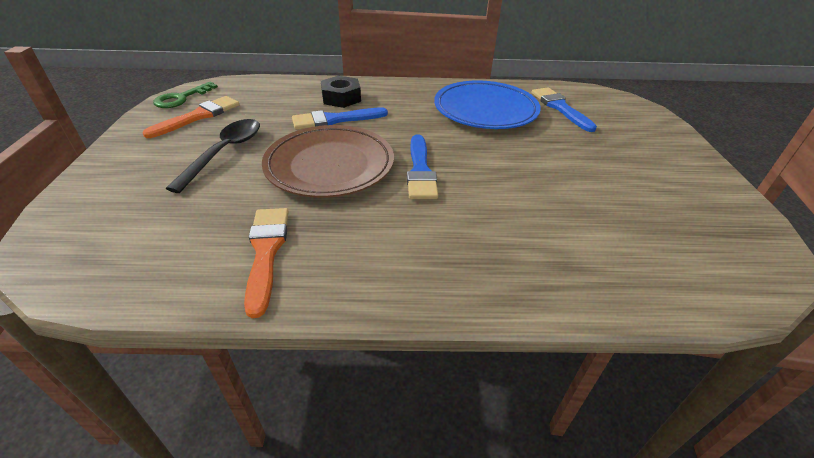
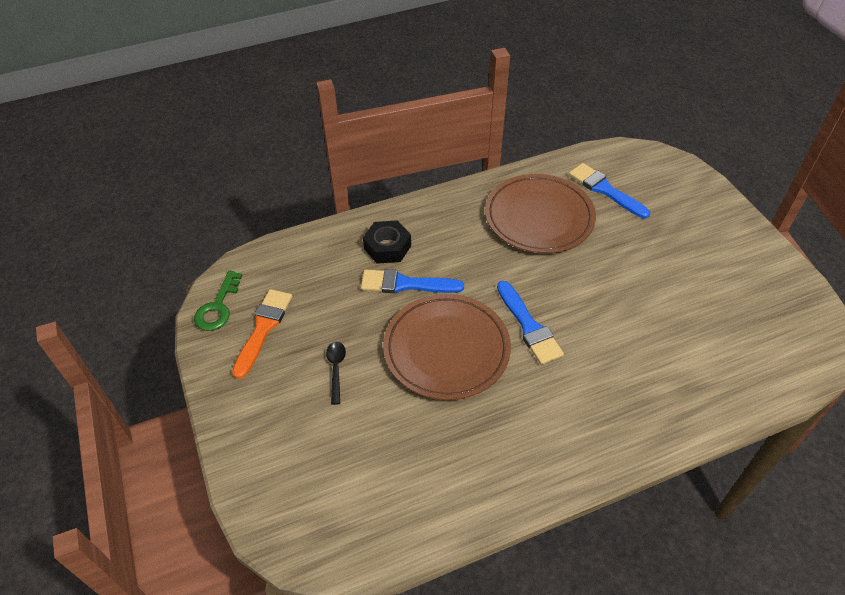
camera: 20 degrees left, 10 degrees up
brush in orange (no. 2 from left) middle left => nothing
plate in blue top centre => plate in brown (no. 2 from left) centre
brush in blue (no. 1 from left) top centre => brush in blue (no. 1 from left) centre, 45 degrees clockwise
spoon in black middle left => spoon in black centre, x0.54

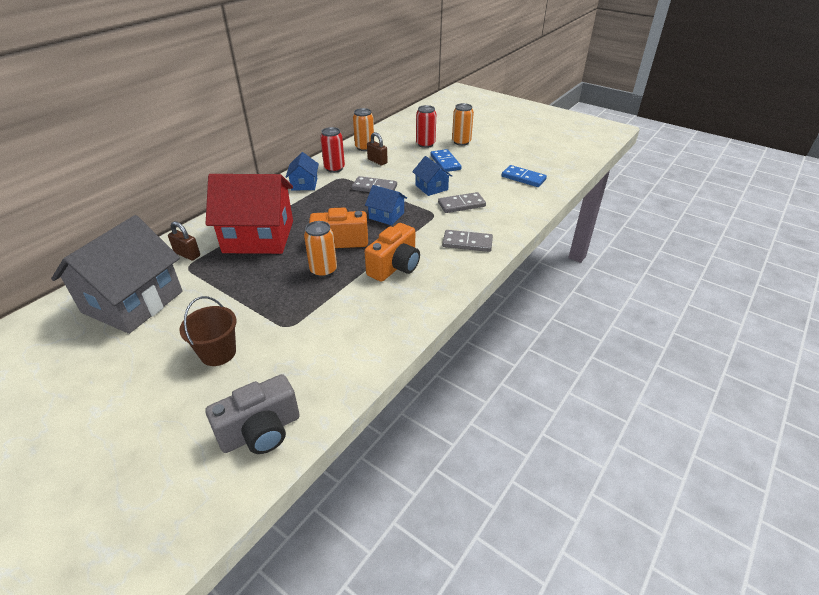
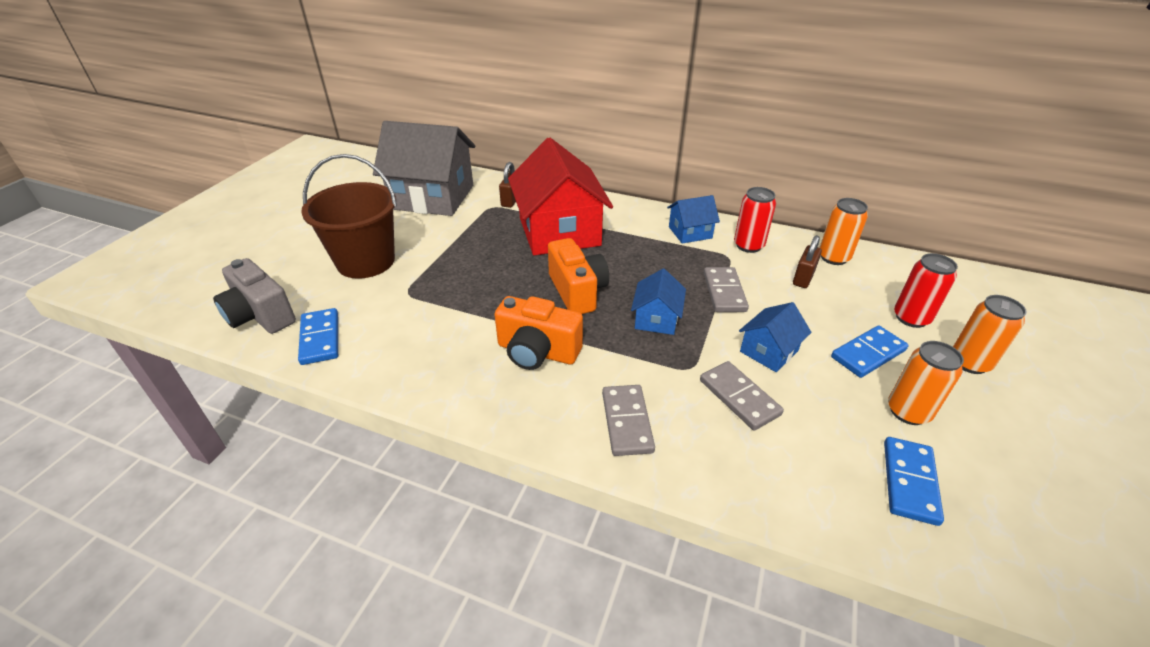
camera: 75 degrees right, 0 degrees up
nothing => domino in blue (no. 1 from left) middle left
can in orange (no. 1 from left in the first image) centre => can in orange (no. 2 from left) middle right, relocated
bucket in brown middle left, x1.65

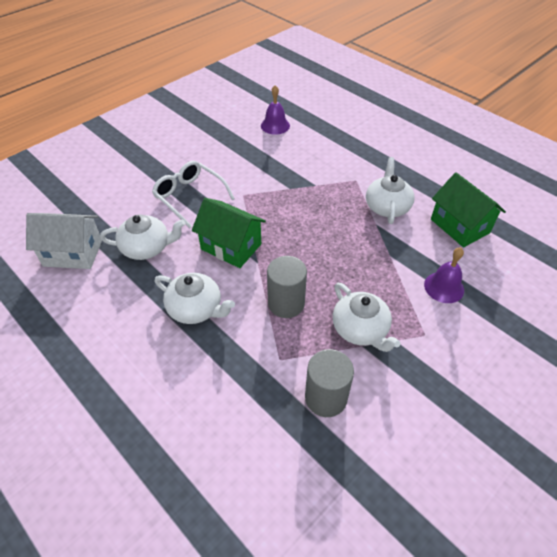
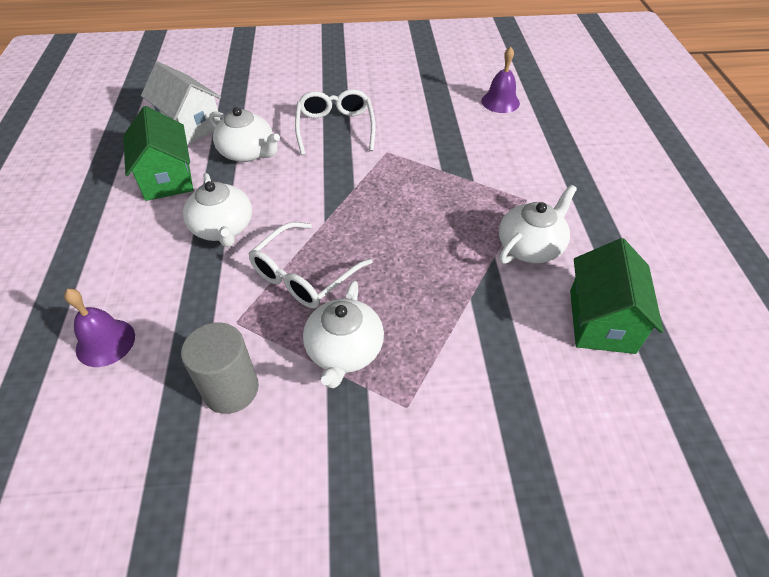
camera: 40 degrees right, 0 degrees up
house in green (no. 1 from left) centre => house in green (no. 1 from left) top left, relocated
bell in purple (no. 2 from left in the first image) middle right => bell in purple (no. 1 from left) middle left, relocated
cylinder in grey (no. 1 from left) centre => glasses in white (no. 1 from left) centre

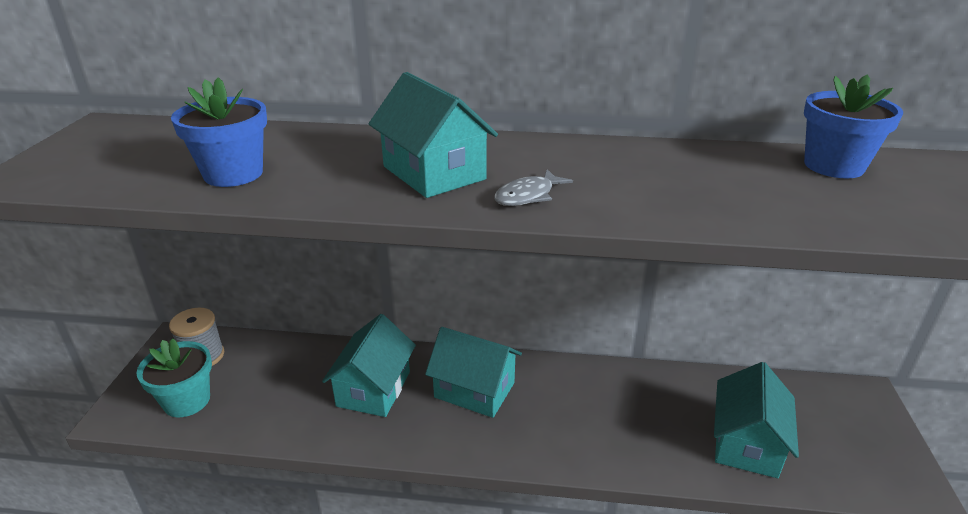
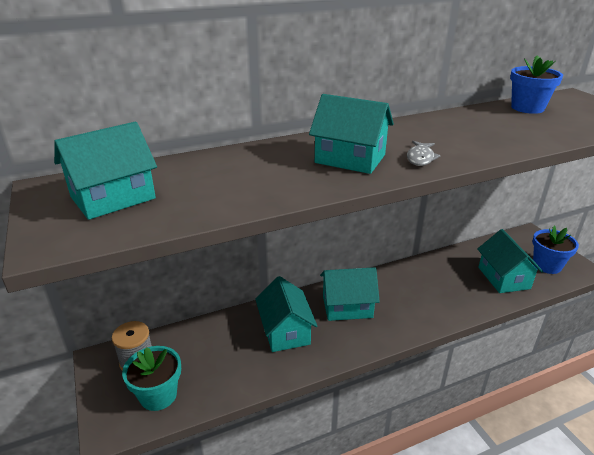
camera: 30 degrees left, 0 degrees up
nothing => house in turquoise (no. 1 from left) middle left
flower pot in blue (no. 1 from left in the first image) top left => flower pot in blue (no. 2 from left) middle right, relocated

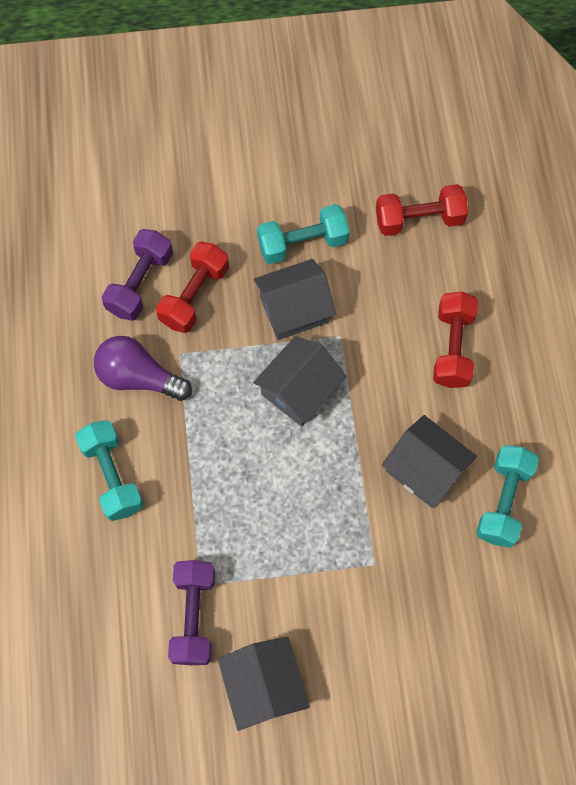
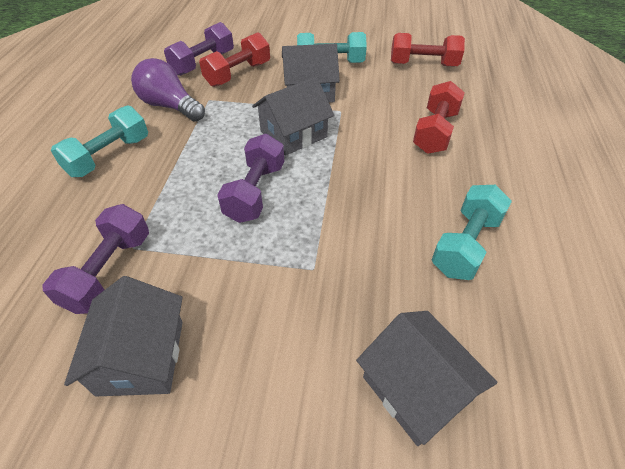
camera: 15 degrees right, 20 degrees down
nothing => dumbbell in purple (no. 3 from left) centre
house in grey (no. 4 from left) middle right => house in grey (no. 4 from left) bottom right, relocated
dumbbell in turquoise (no. 1 from left) middle left => dumbbell in turquoise (no. 1 from left) top left, 45 degrees clockwise

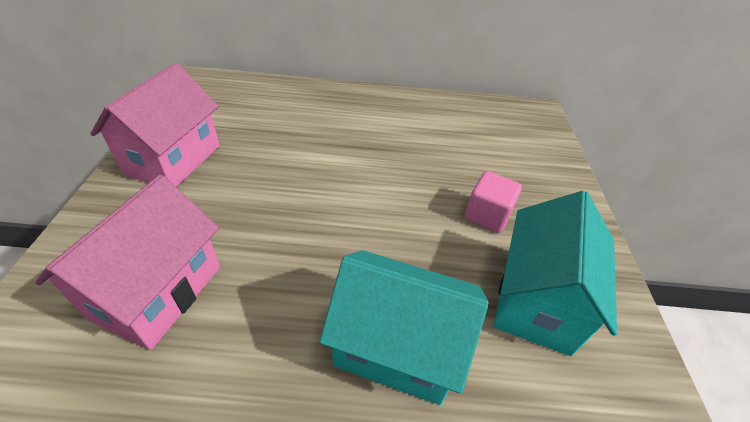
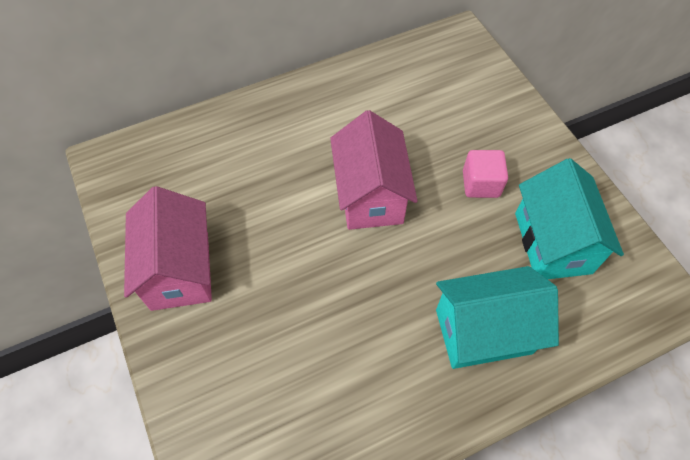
camera: 25 degrees left, 15 degrees up
house in pink (no. 1 from left in the first image) middle left => house in pink (no. 2 from left) centre, relocated

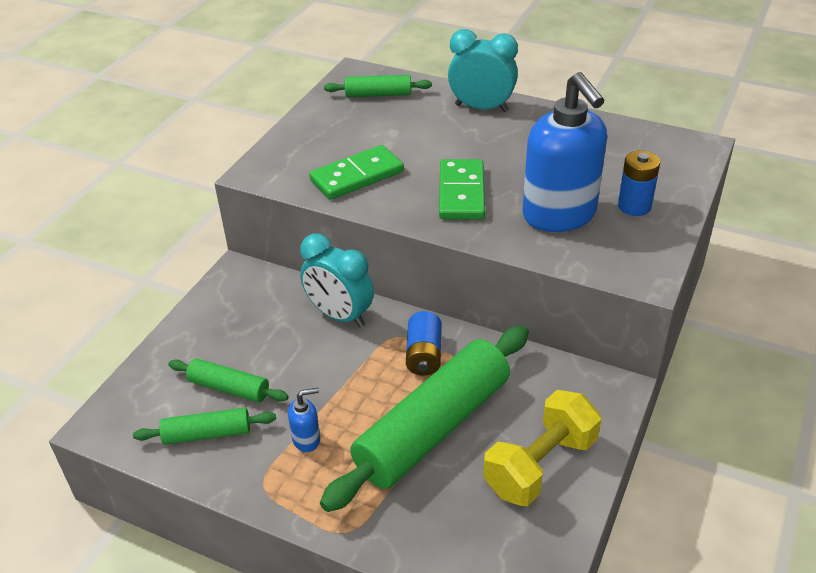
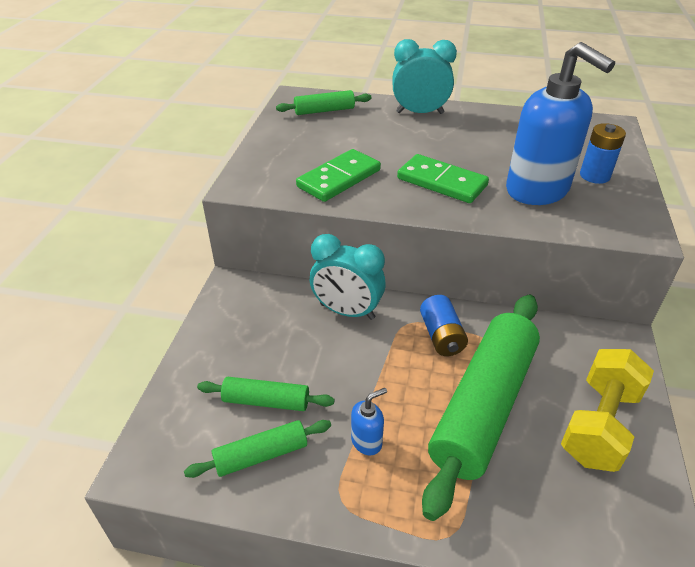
camera: 15 degrees left, 0 degrees up
domino in green (no. 2 from left) top centre, 45 degrees counterclockwise

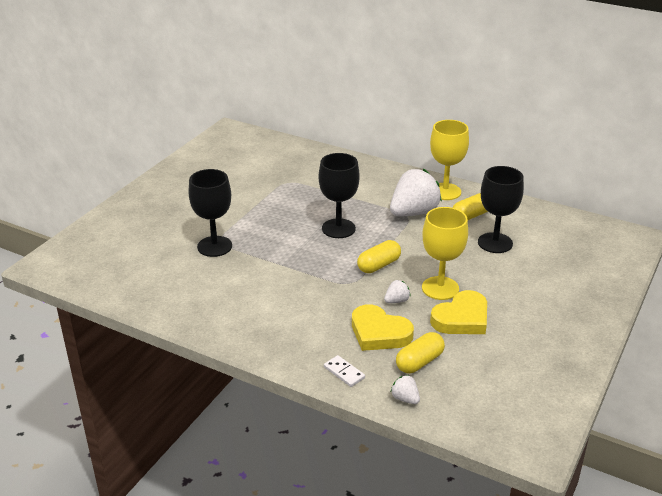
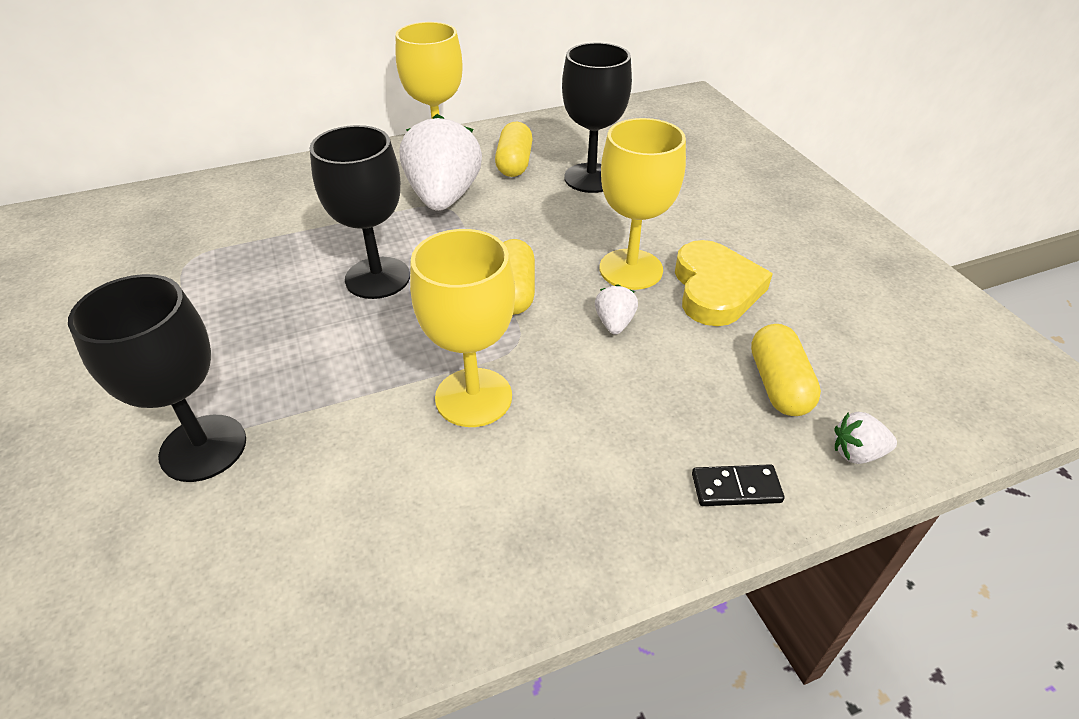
camera: 50 degrees left, 10 degrees up
heart in yellow (no. 1 from left) centre => nothing
nothing => goblet in yellow (no. 2 from left) centre
domino in white bottom centre => domino in black bottom right

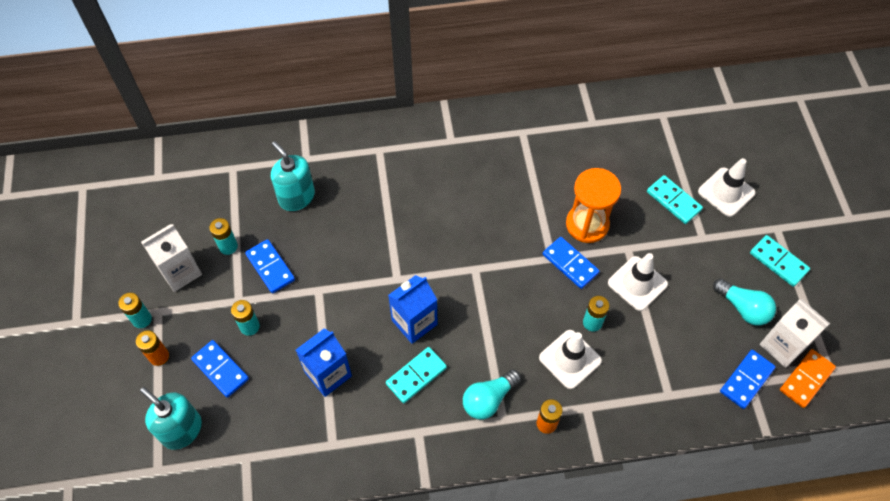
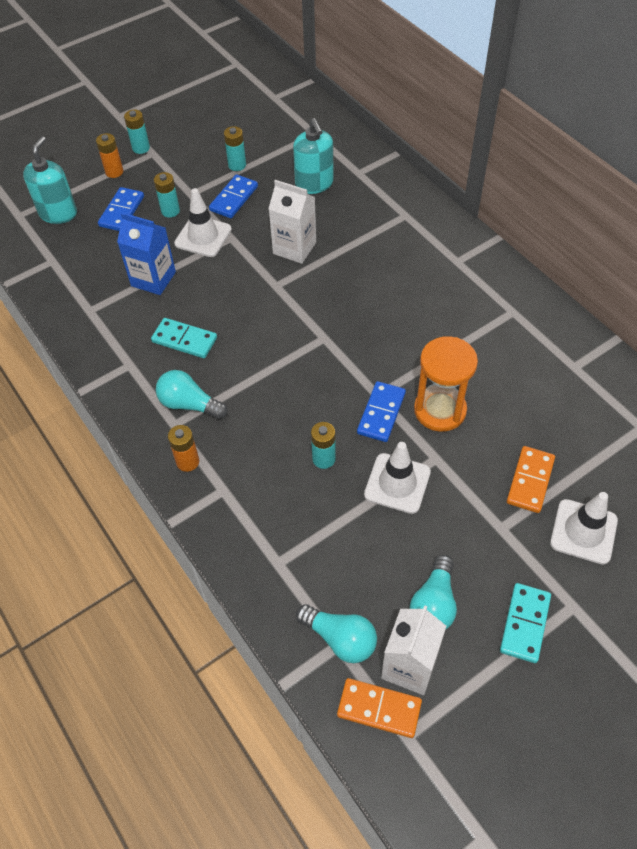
camera: 65 degrees right, 5 degrees down
carton in blue (no. 2 from left) centre => nothing
carton in white (no. 1 from left) middle left => carton in white (no. 1 from left) top centre, relocated
traffic cone in white (no. 1 from left) bottom centre => traffic cone in white (no. 1 from left) top left, relocated
domino in blue (no. 4 from left) bottom right => light bulb in turquoise (no. 2 from left) bottom centre
domino in turquoise (no. 2 from left) middle right => domino in orange (no. 2 from left) middle right
soap dispenser in turquoise (no. 2 from left) middle left => soap dispenser in turquoise (no. 2 from left) top centre, 135 degrees clockwise

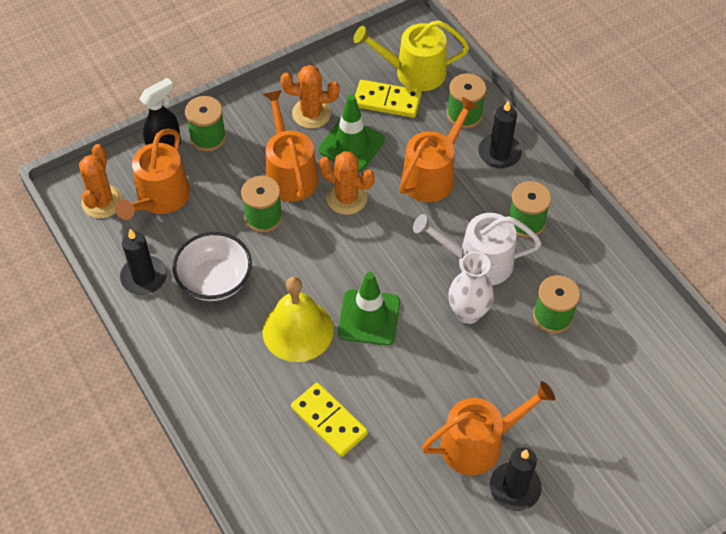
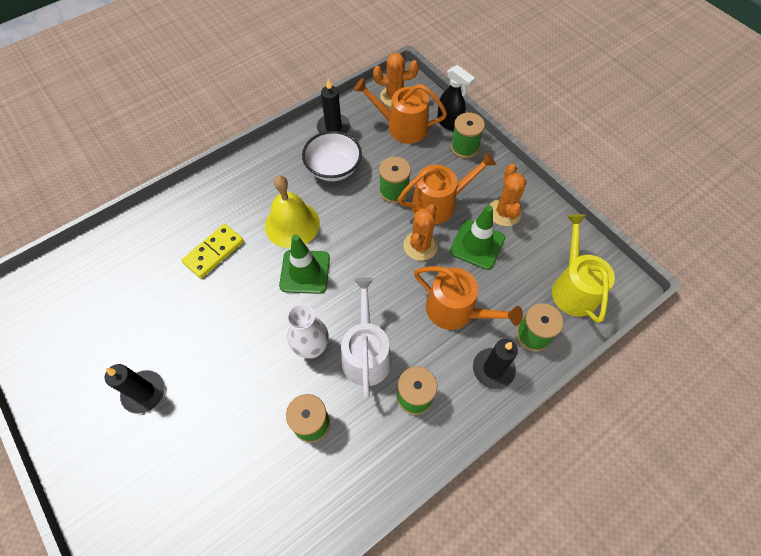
camera: 85 degrees right, 5 degrees up
domino in yellow (no. 2 from left) top centre => nothing
watering can in orange (no. 4 from left) bottom right => nothing

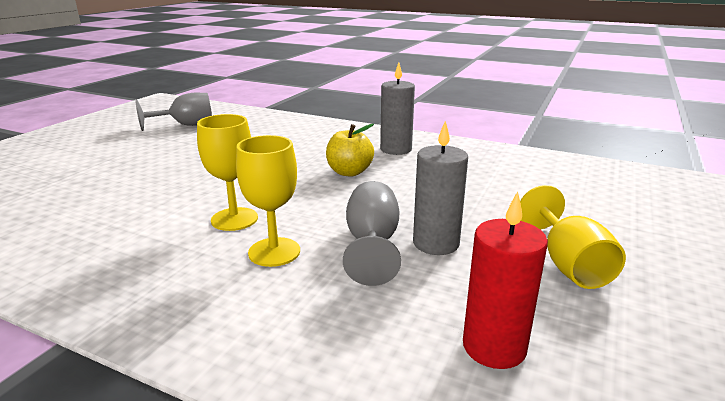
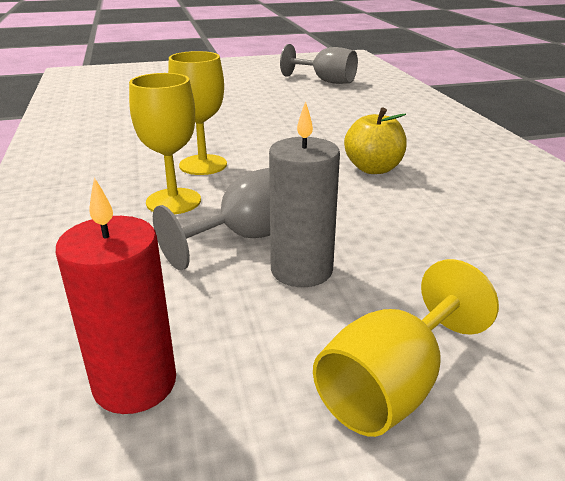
camera: 50 degrees right, 5 degrees up
candle in grey (no. 1 from left) top centre => nothing

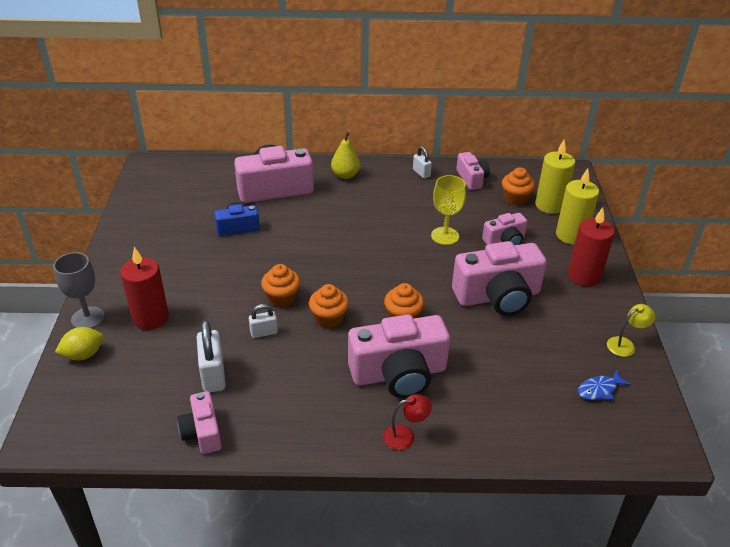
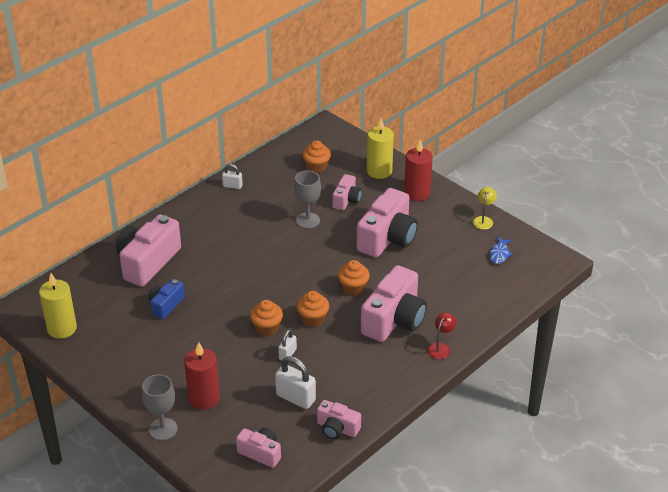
camera: 45 degrees left, 0 degrees up
lemon in yellow middle left => nothing
pear in yellow top centre => nothing
camera in pink (no. 4 from left in the first image) top centre => camera in pink (no. 2 from left) bottom centre, relocated
candle in yellow (no. 1 from left) top right => candle in yellow (no. 1 from left) middle left, relocated
goblet in yellow centre => goblet in grey (no. 2 from left) centre

